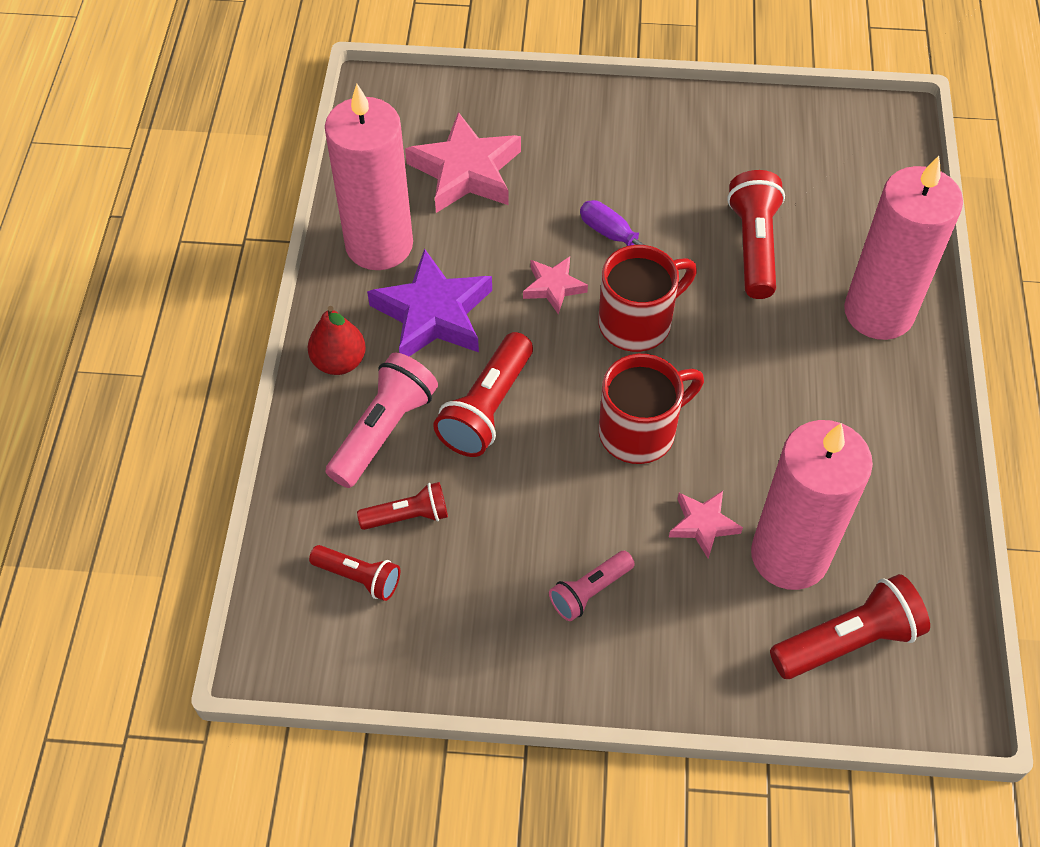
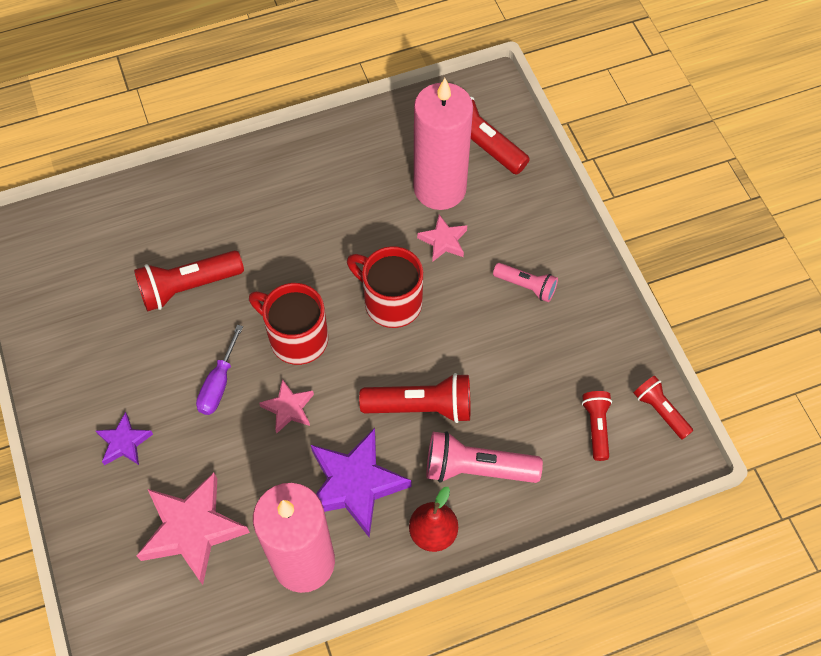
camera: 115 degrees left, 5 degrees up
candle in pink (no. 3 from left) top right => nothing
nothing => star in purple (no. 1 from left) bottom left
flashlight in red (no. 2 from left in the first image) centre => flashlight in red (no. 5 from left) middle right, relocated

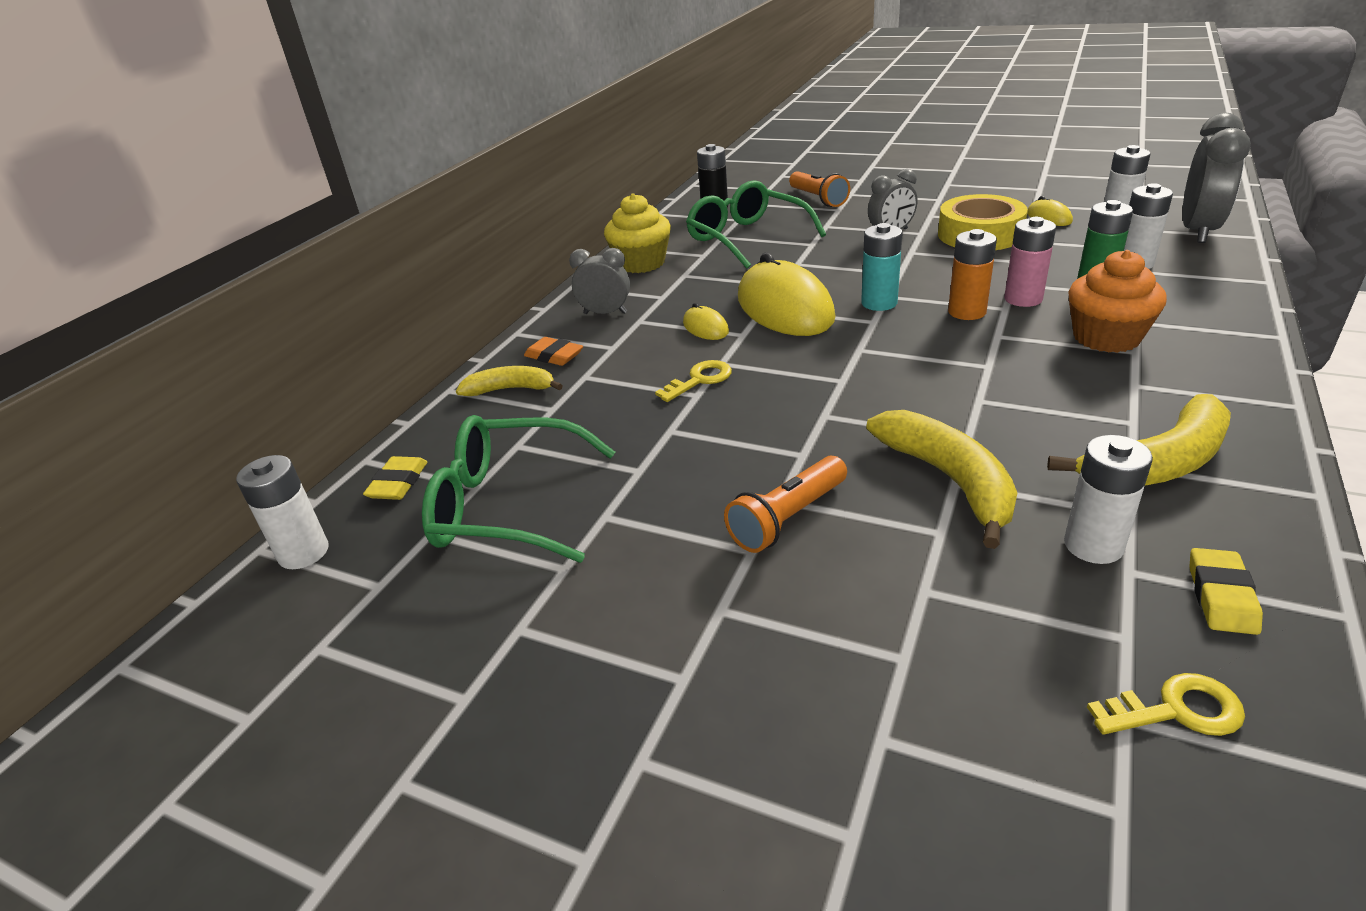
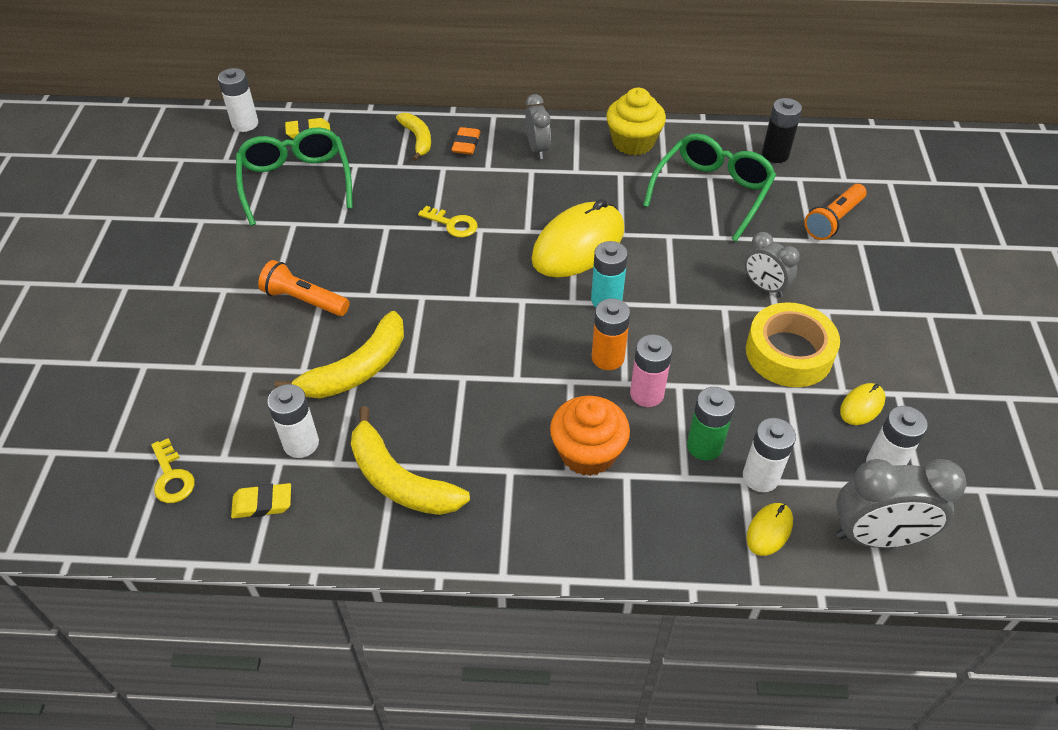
camera: 65 degrees right, 15 degrees up
mouse in yellow (no. 1 from left in the first image) centre => mouse in yellow (no. 2 from left) bottom right, relocated

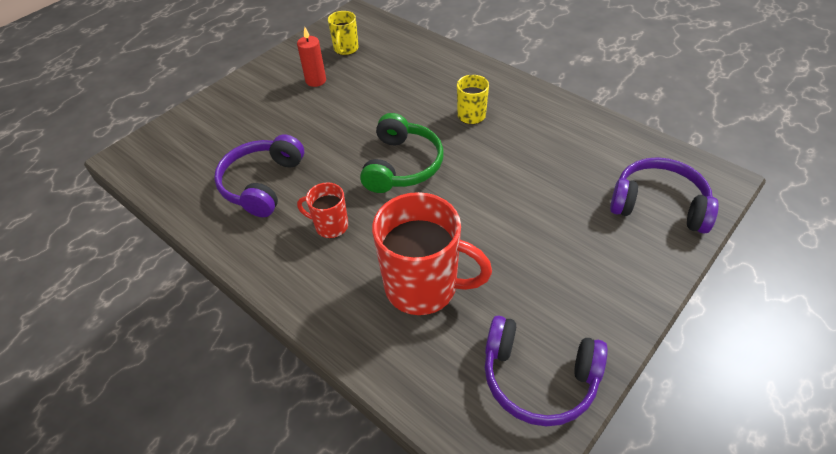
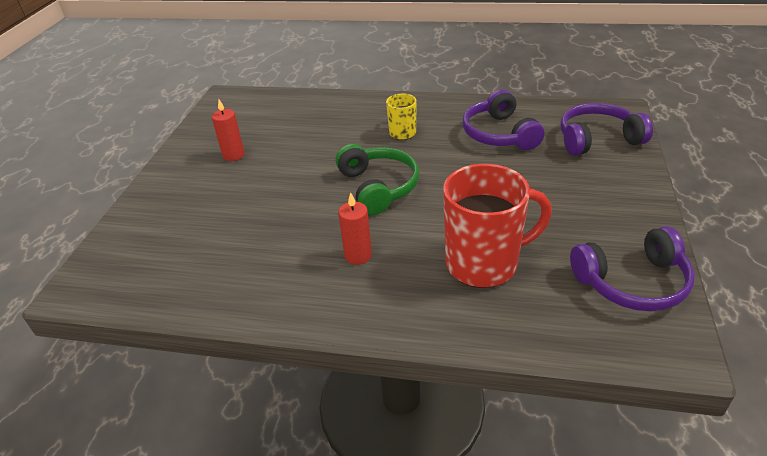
camera: 30 degrees left, 10 degrees down
mug in yellow (no. 1 from left) top centre => nothing
headphones in purple (no. 1 from left) middle left => headphones in purple (no. 1 from left) top centre, relocated
mug in red (no. 1 from left) centre => candle in red (no. 2 from left) centre

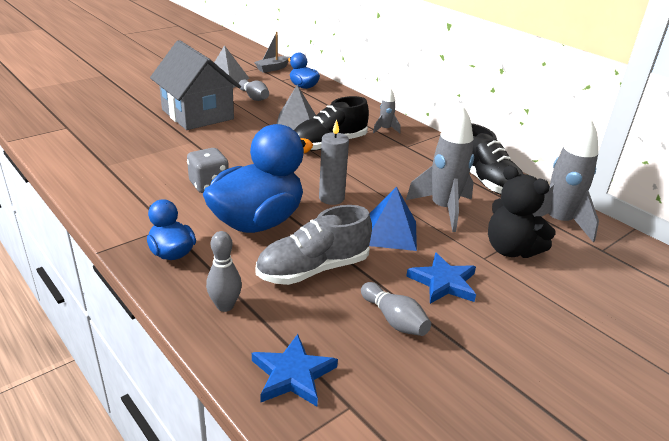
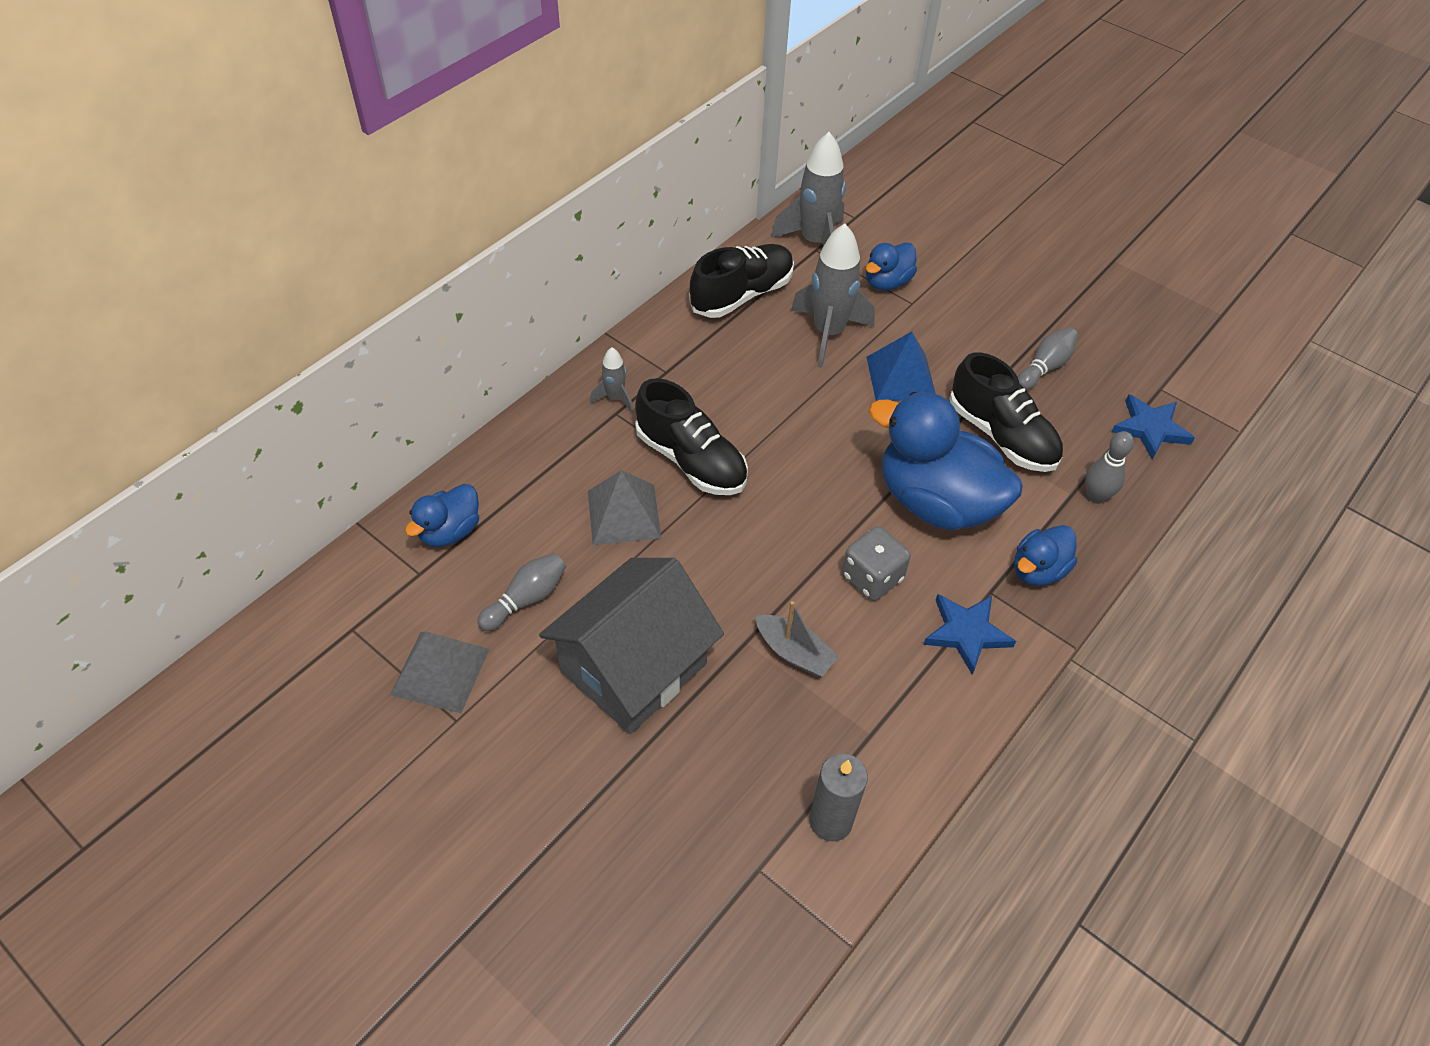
camera: 100 degrees left, 20 degrees up
boat in grey top centre => boat in grey centre, relocated
candle in grey centre => candle in grey bottom centre, relocated
star in blue (no. 2 from left in the first image) centre => star in blue (no. 1 from left) middle right, relocated
teddy bear in black middle right => duck in blue (no. 2 from left) top centre
shoe in grey centre => shoe in black (no. 3 from left) middle right

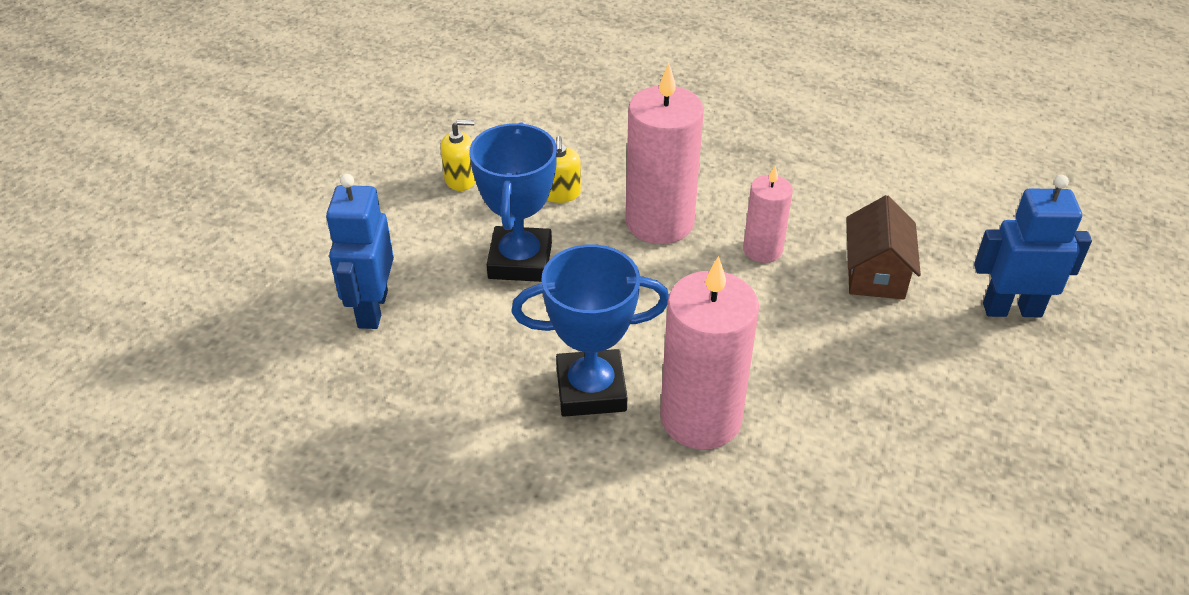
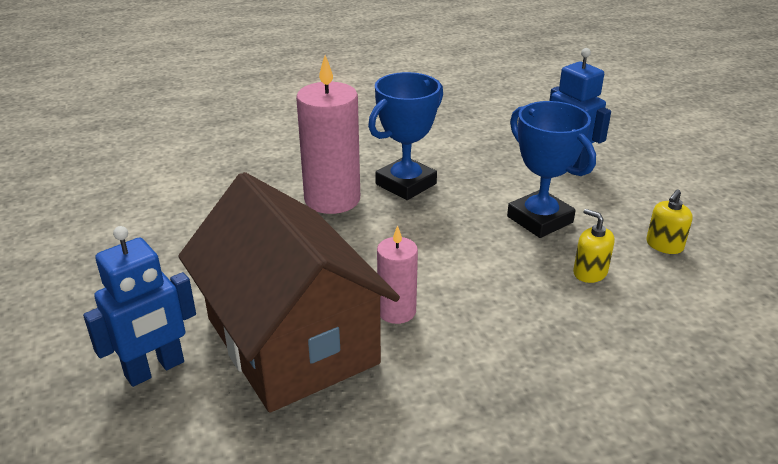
camera: 140 degrees right, 10 degrees down
candle in pink (no. 1 from left) top centre => nothing
house in brown middle right => house in brown centre, x2.20

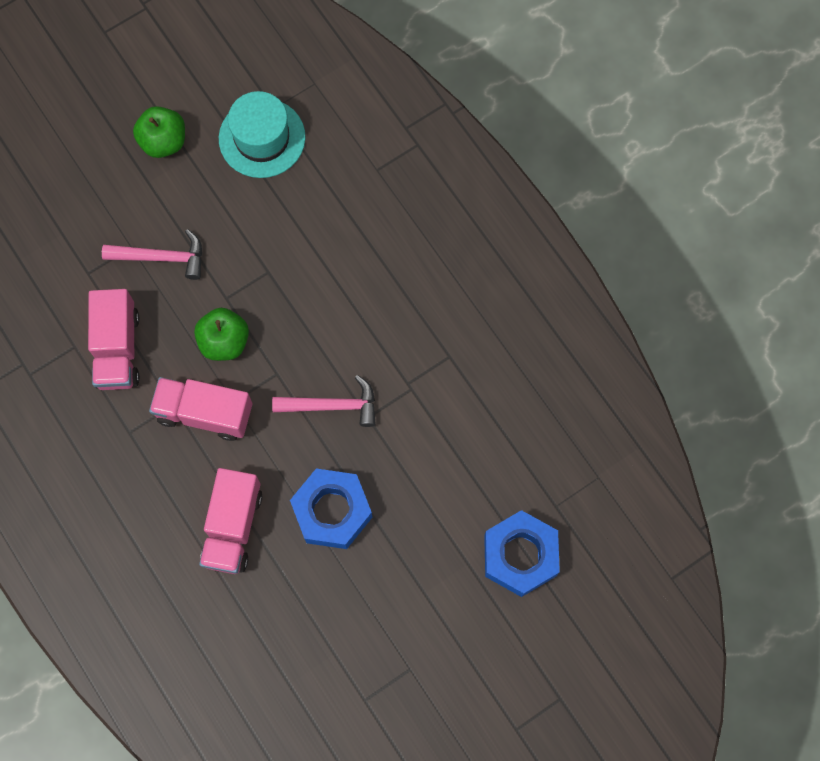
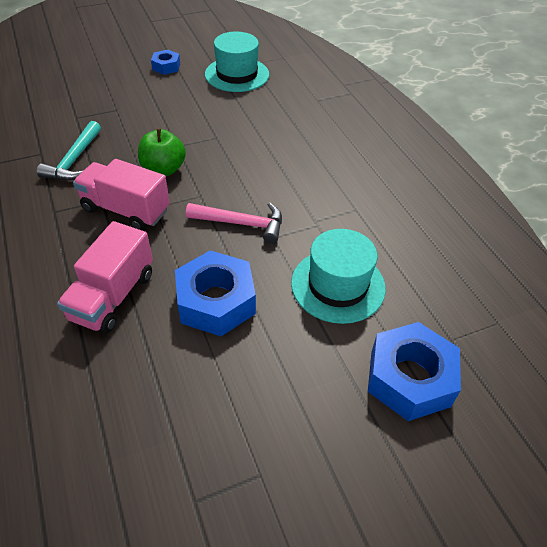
camera: 10 degrees right, 25 degrees down
hammer in pink (no. 1 from left) middle left => nothing
nothing => hat in turquoise (no. 2 from left) centre
truck in pink (no. 1 from left) middle left => hammer in turquoise top left
apple in green (no. 1 from left) top left => nut in blue (no. 1 from left) top left

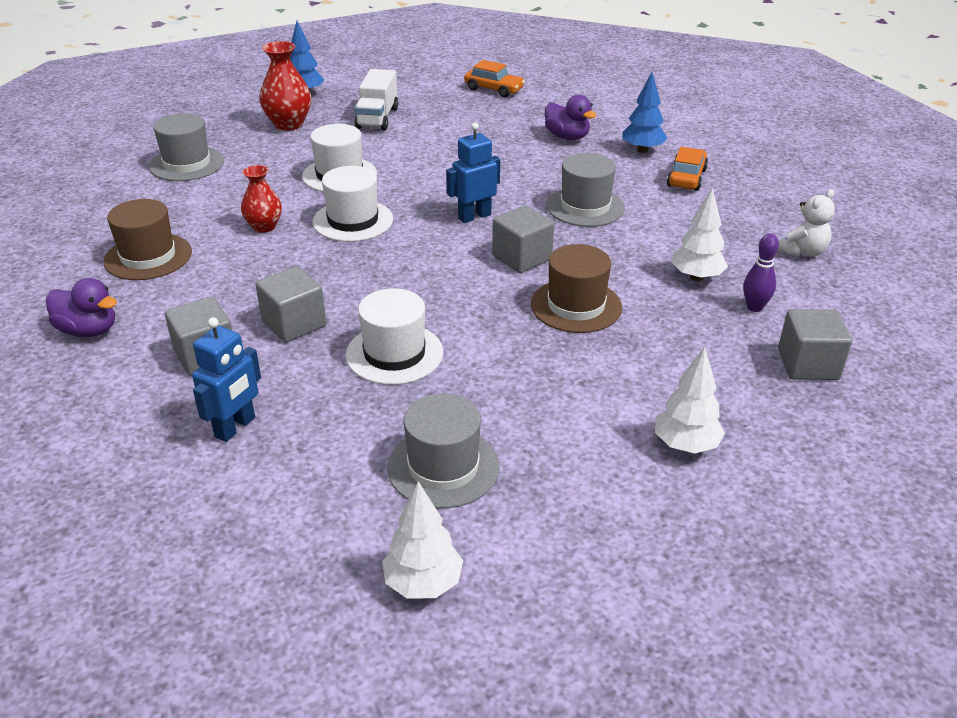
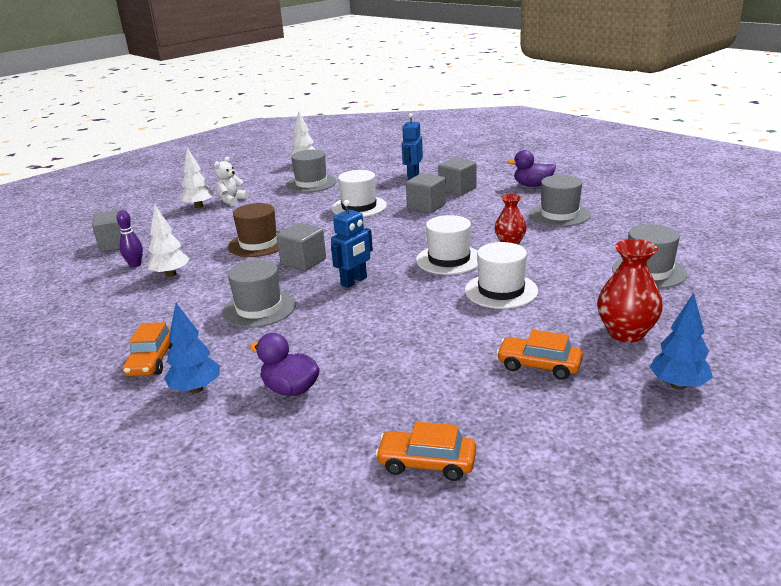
camera: 165 degrees right, 10 degrees down
teddy bear in white top right => teddy bear in white top left, relocated
truck in white top centre => car in orange (no. 3 from left) middle right
hat in brown (no. 1 from left) top left => hat in grey (no. 3 from left) middle right

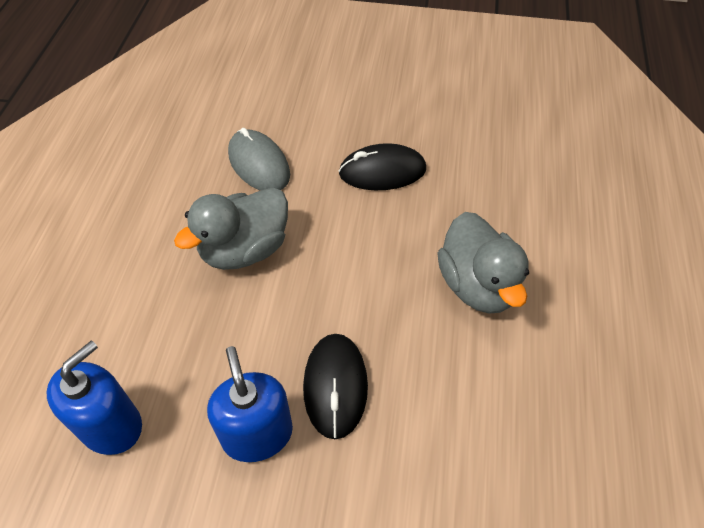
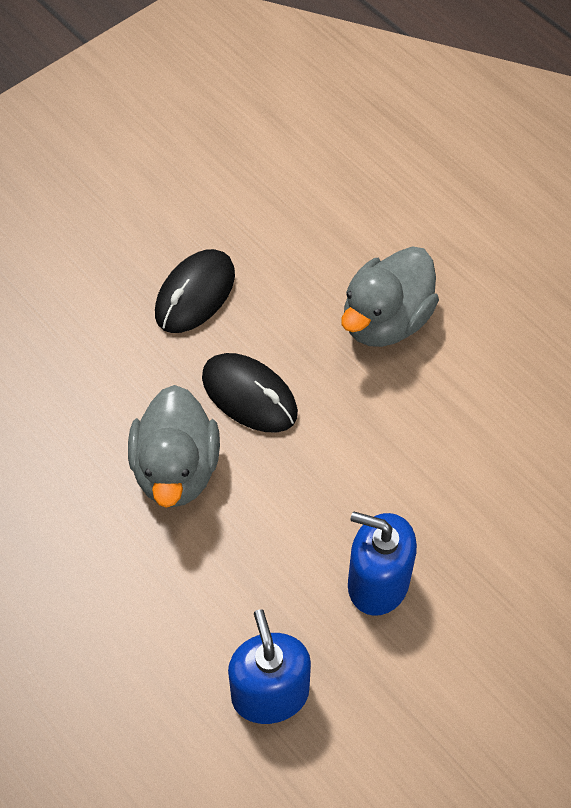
camera: 50 degrees left, 5 degrees up
mouse in grey top centre => nothing
mouse in black (no. 1 from left in the first image) bottom centre => mouse in black (no. 2 from left) centre, relocated
duck in grey (no. 2 from left) middle right, 105 degrees clockwise

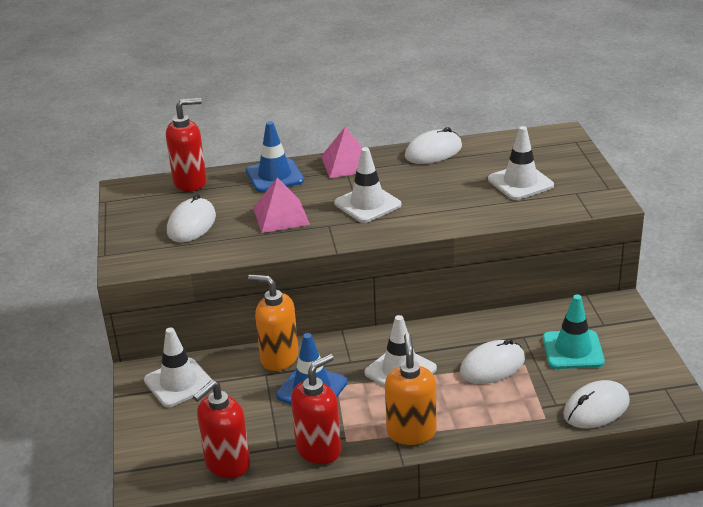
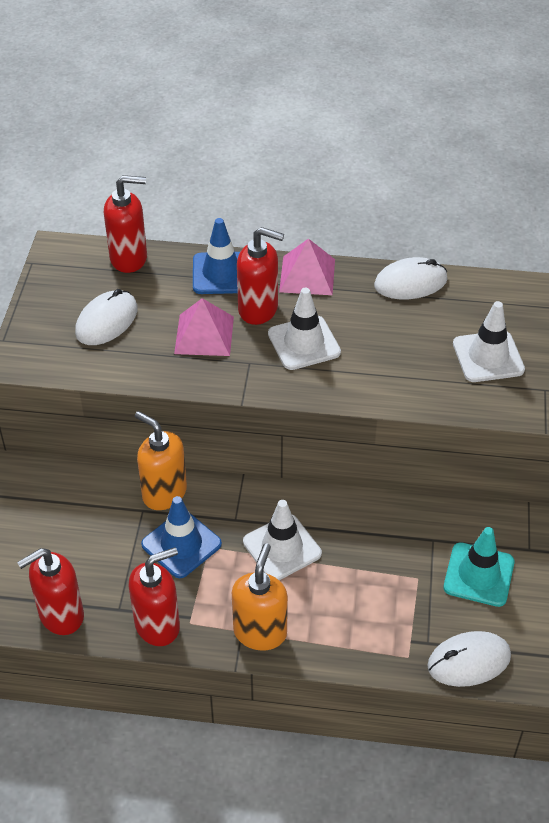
camera: 15 degrees right, 15 degrees up
traffic cone in white (no. 1 from left) bottom left => nothing
mouse in white (no. 3 from left) bottom right => nothing
nothing => soap dispenser in red (no. 4 from left) centre

